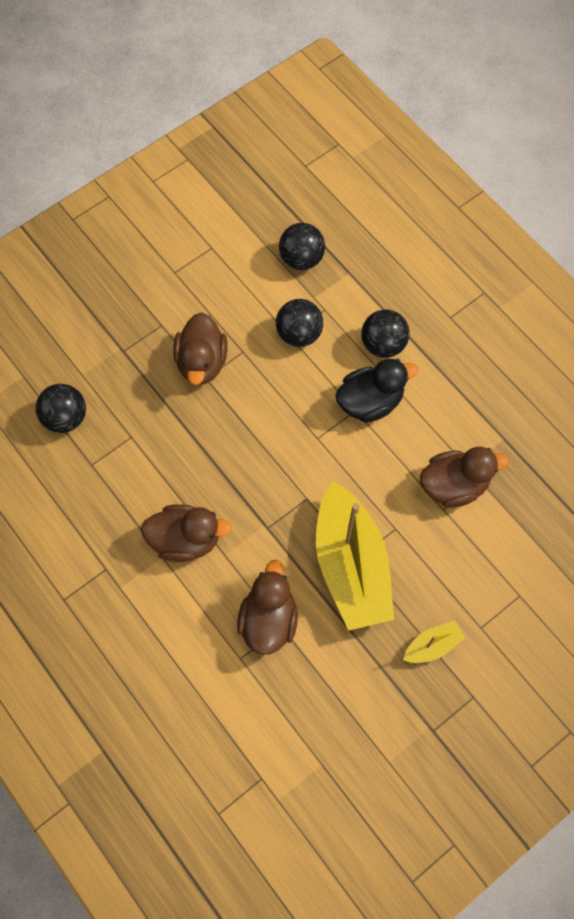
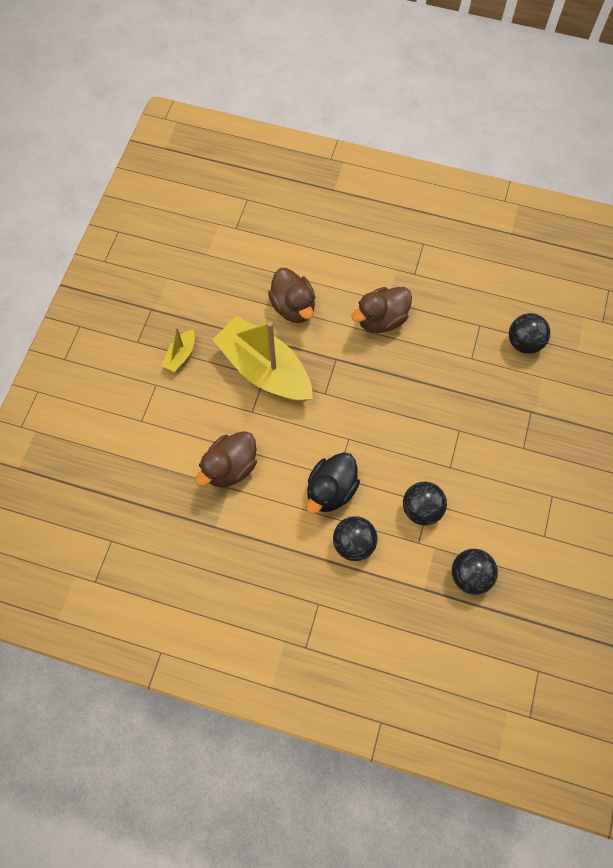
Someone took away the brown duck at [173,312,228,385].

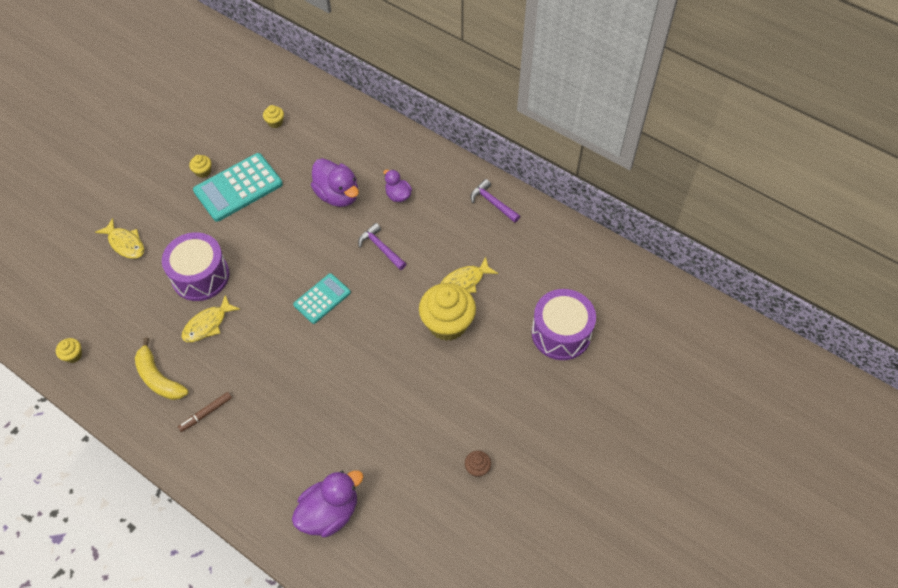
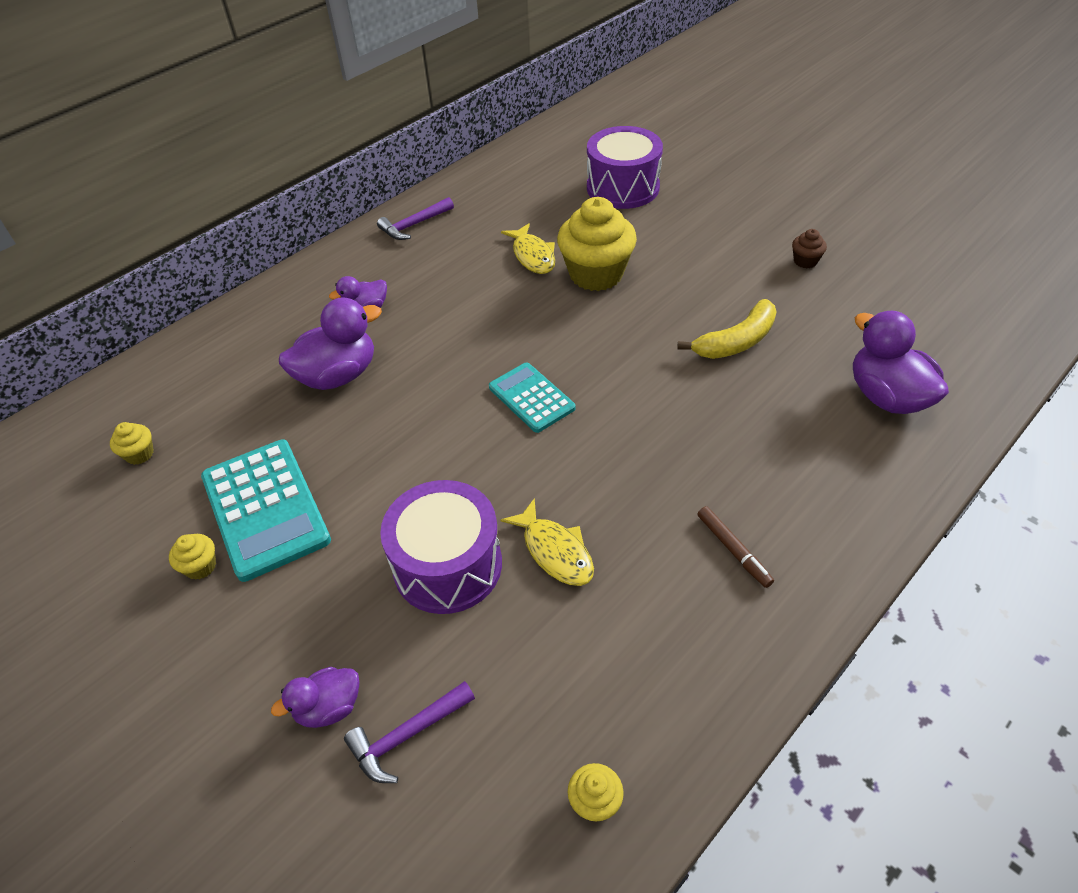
Someone swapped the yellow fish at [95,218,144,259] for the purple duck at [271,667,359,728].
Someone carried the yellow banana from [135,337,189,400] to [677,299,777,359].
Someone carried the purple hammer from [358,223,406,270] to [344,681,475,783].

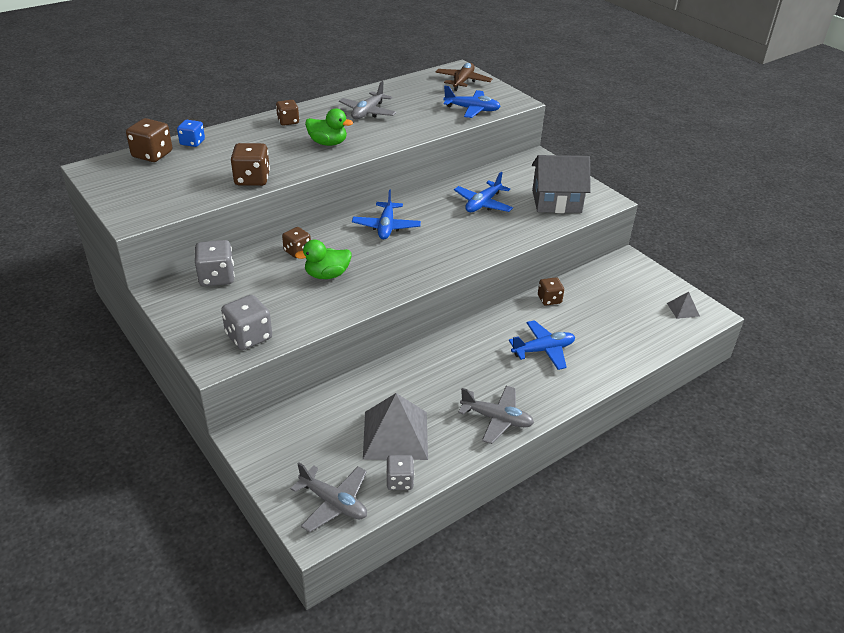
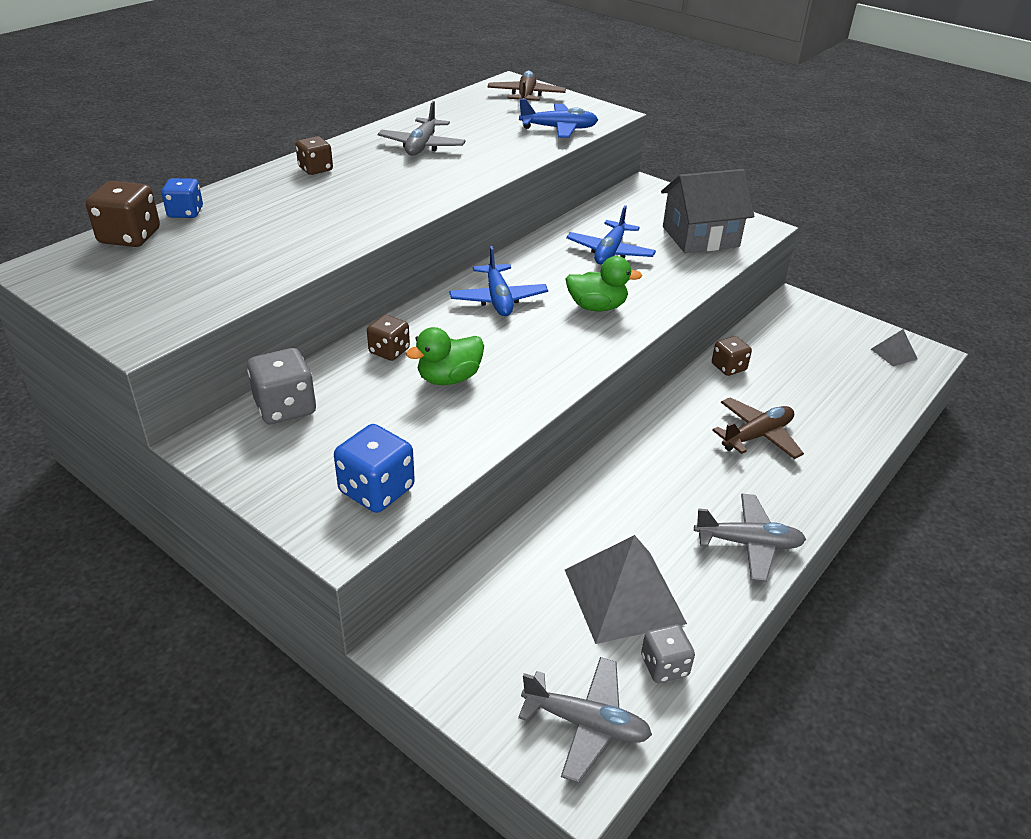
Someone repainted the grey dice at [221,295,272,350], which became the blue dice at [334,424,415,513].
Someone took away the brown dice at [231,143,270,186].
Someone carried the green duck from [305,108,353,146] to [565,256,642,311].
Someone repainted the blue plane at [509,320,575,370], which became the brown plane at [712,397,804,459].

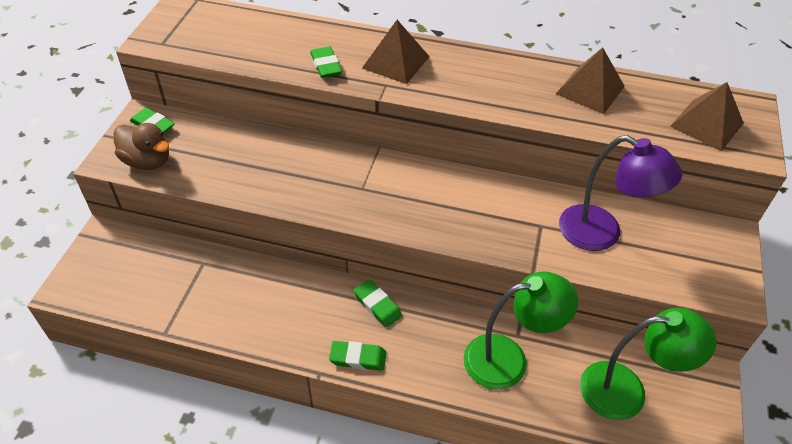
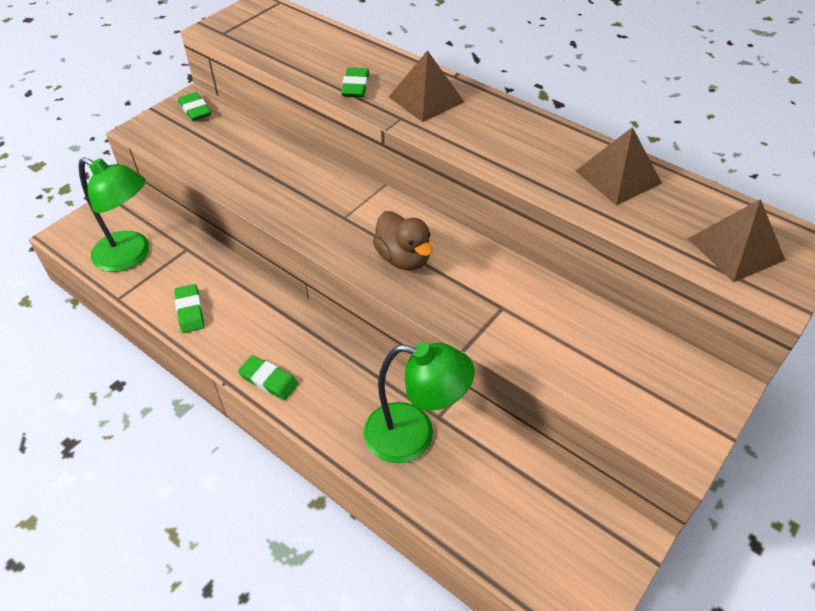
Someone carried the brown duck from [114,123,169,170] to [373,211,433,270].
Someone carried the green eraser from [353,279,402,328] to [174,284,204,333].
Someone took away the purple lamp at [559,135,682,251].
Someone carried the green lamp from [580,308,717,420] to [78,157,149,272].

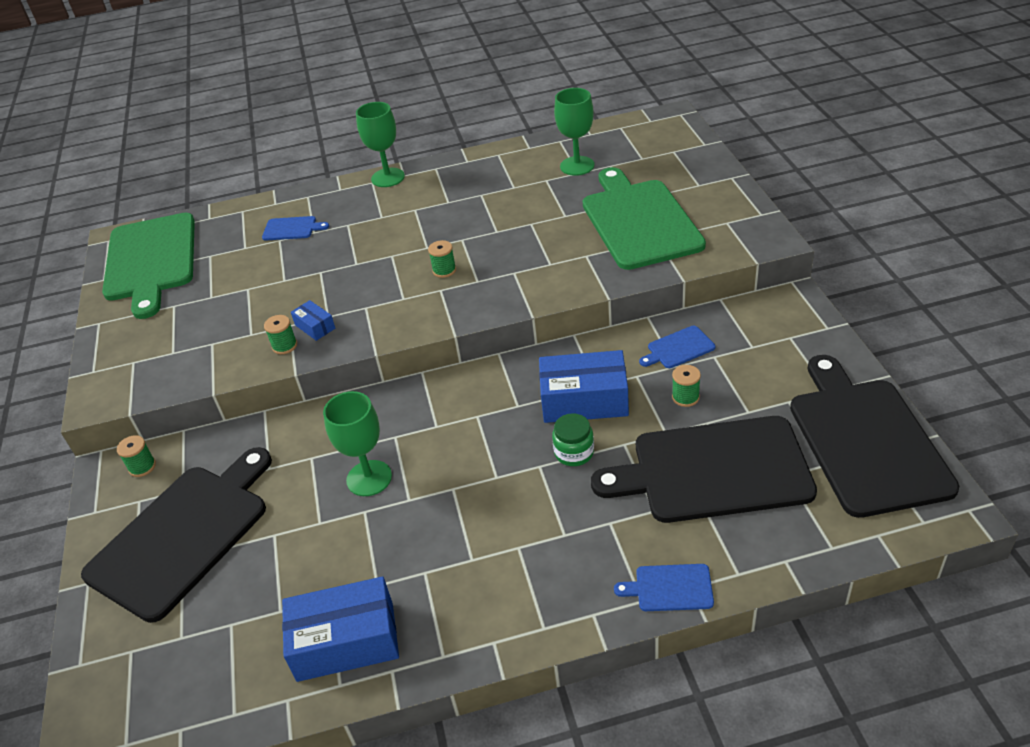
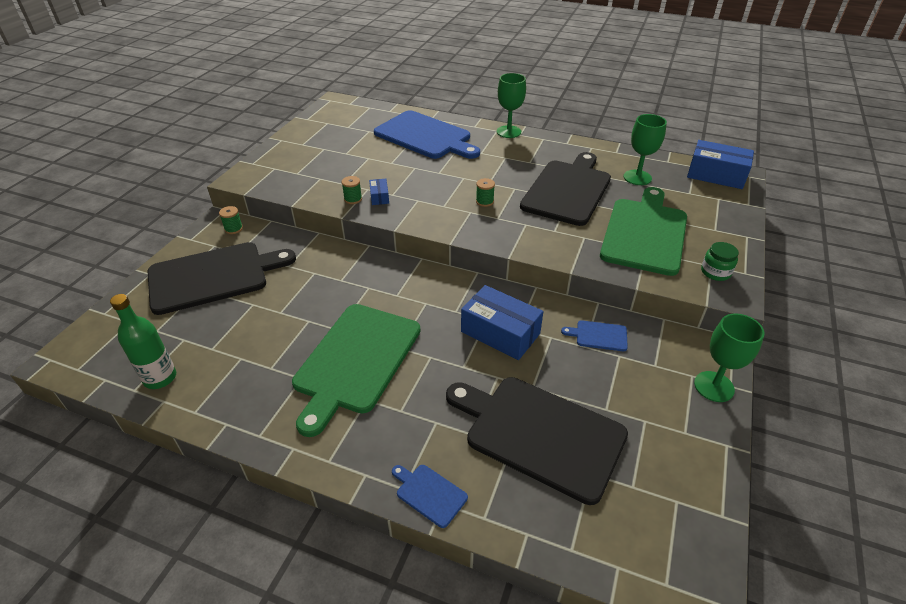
Someone carried the green cutting board from [102,213,195,319] to [292,304,420,437].
Someone scaled the blue cutting board at [262,216,329,240] by 2.44.
Someone carried the blue box from [282,576,399,682] to [687,140,754,189].
Someone carried the green goblet from [323,391,392,496] to [694,313,765,402].
Someone carried the green jar from [552,413,594,466] to [701,242,739,281].
Someone took away the green spool at [672,365,701,407].
Someone carried the black cutting board from [790,355,959,518] to [520,152,611,226].
Someone put down the green bottle at [110,294,176,389].

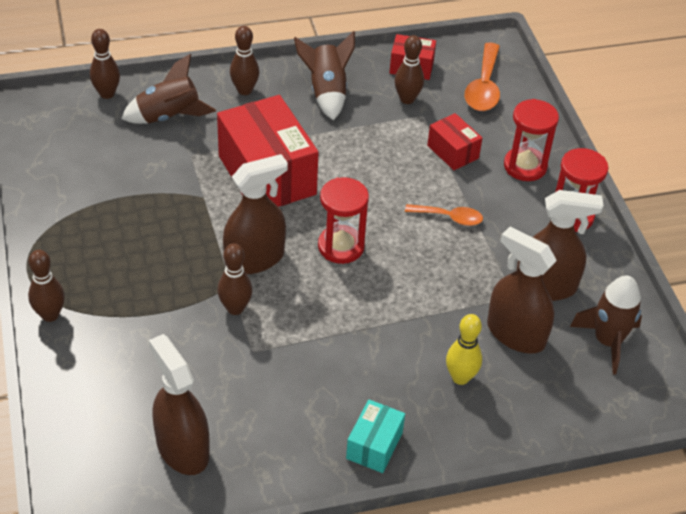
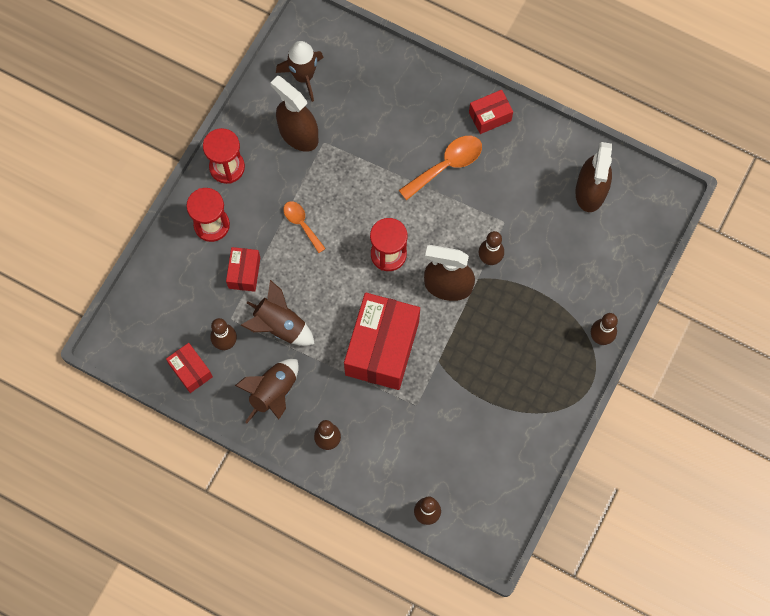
Someone carried the brown rocket from [121,54,216,124] to [240,280,315,346].
Someone repainted the turquoise box at [346,400,405,473], which became the red box at [469,90,513,134].
Someone took away the yellow bowling pin at [446,314,482,385].
Someone carried the orange spoon from [465,43,500,111] to [399,136,482,201].
Someone took away the brown spray bottle at [487,227,557,354].

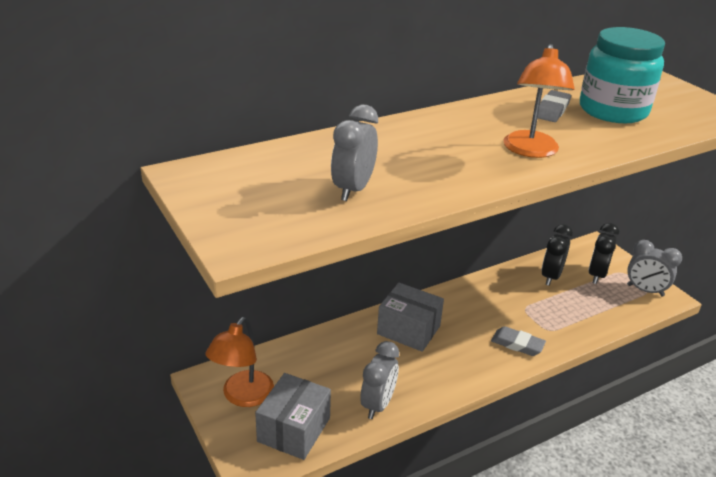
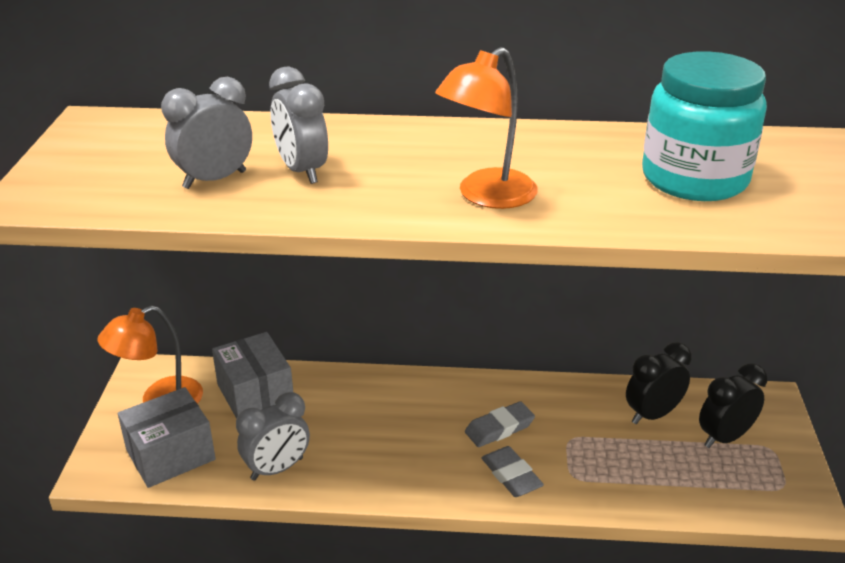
Someone carried the grey box from [377,283,444,352] to [212,332,293,419].
Someone carried the grey eraser from [538,90,571,122] to [465,401,535,447].
Someone carried the grey clock from [627,240,682,297] to [269,66,328,184].

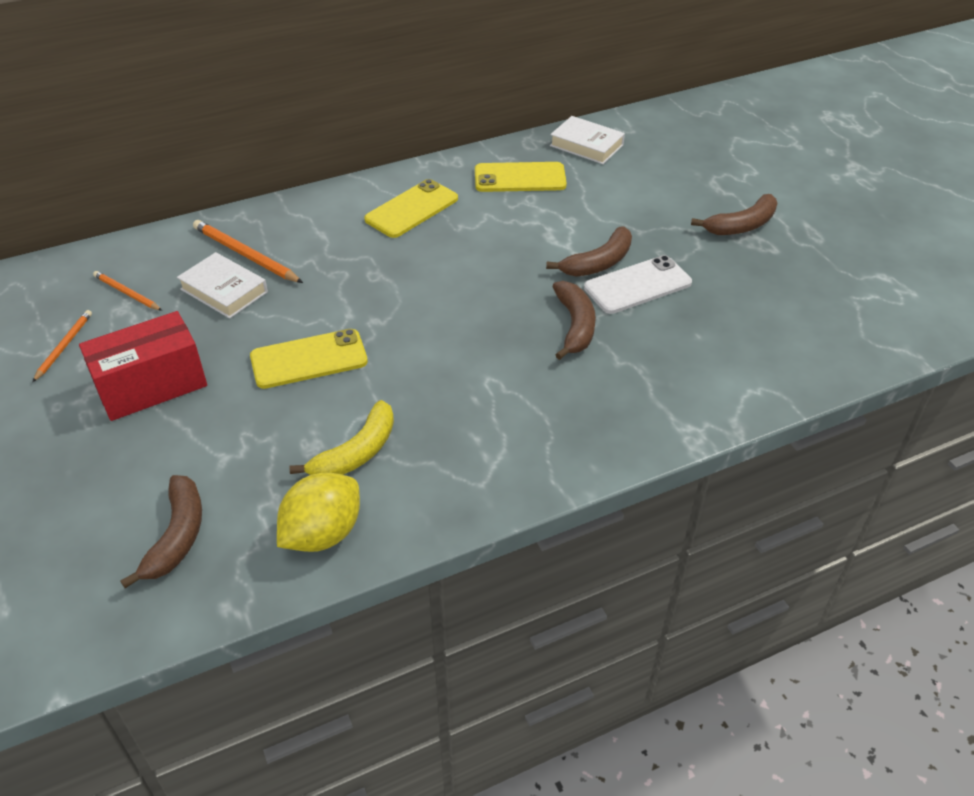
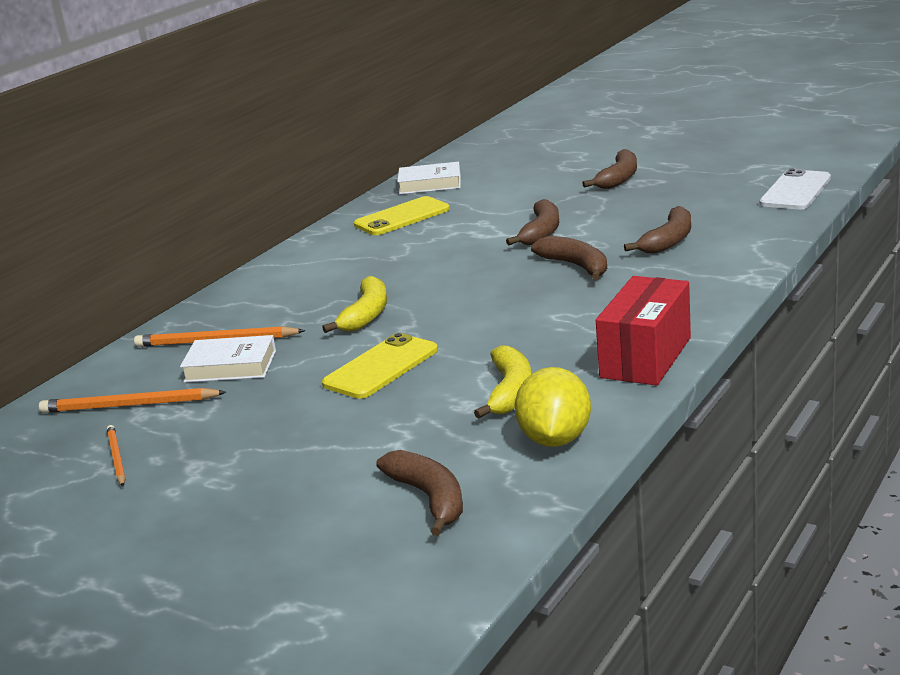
Someone carried the red box from [79,311,207,421] to [596,276,691,386].
Someone scaled the orange pencil at [93,271,162,311] by 1.63.
Someone took away the yellow phone at [364,179,458,238].
Someone carried the white phone from [584,255,692,314] to [759,168,831,210].
Someone put down the yellow banana at [322,276,387,333].
Someone put down the brown banana at [624,206,691,254].

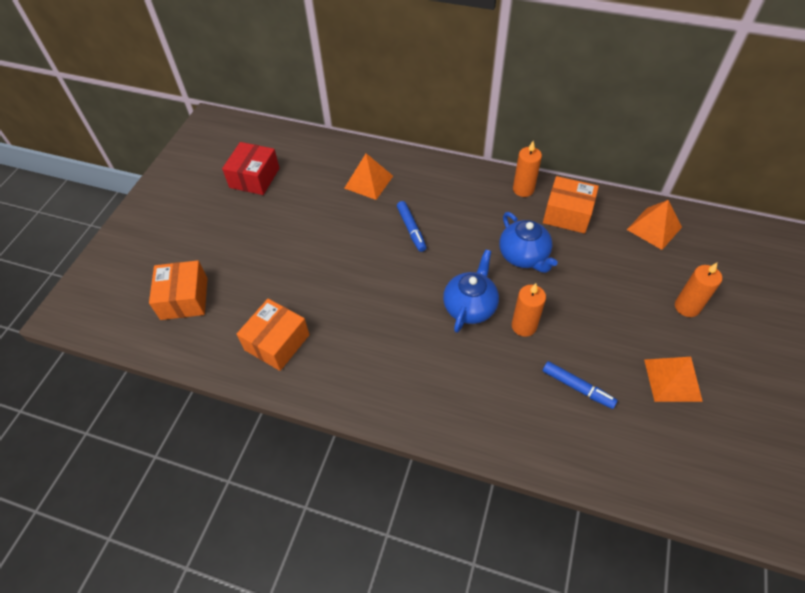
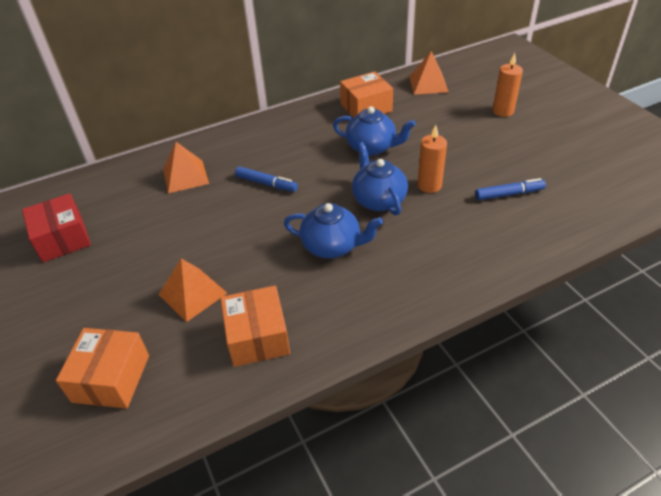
Someone rotated the orange box at [149,260,208,320] by 60 degrees clockwise.
Someone took away the orange candle at [513,141,542,197].
Someone carried the orange pyramid from [644,357,703,402] to [158,259,227,322].
Someone put down the blue teapot at [284,203,383,258].

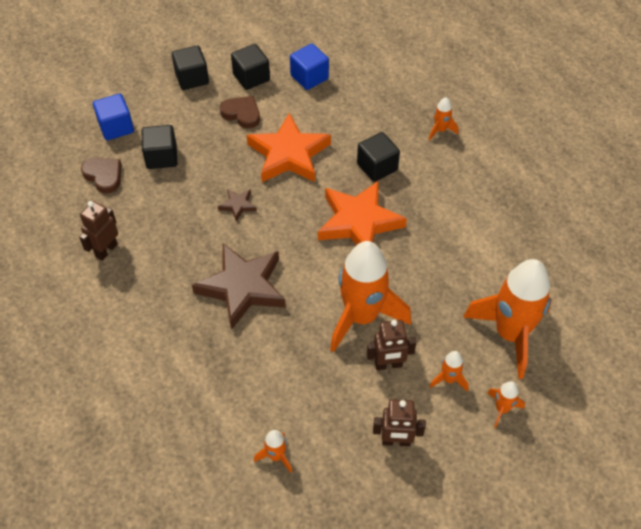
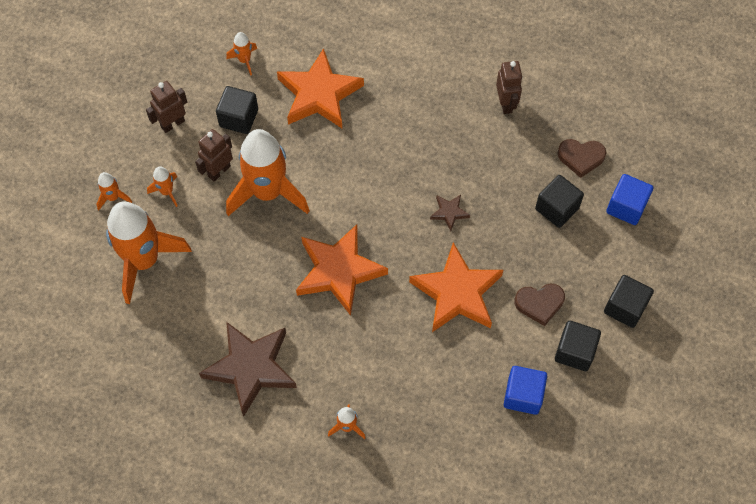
Someone carried the brown star from [192,244,286,330] to [199,322,297,417].
Someone carried the black cube from [357,132,400,182] to [216,86,258,134].
Someone put down the orange star at [277,48,364,128].

